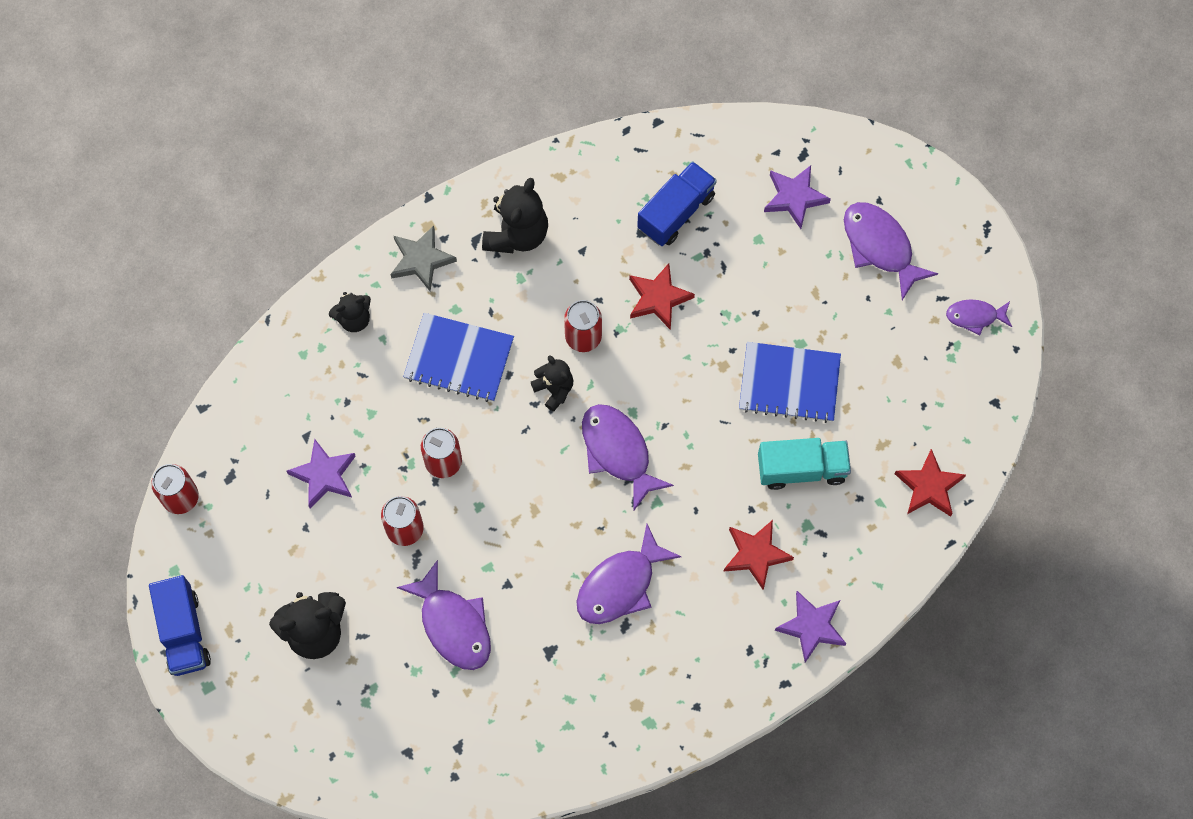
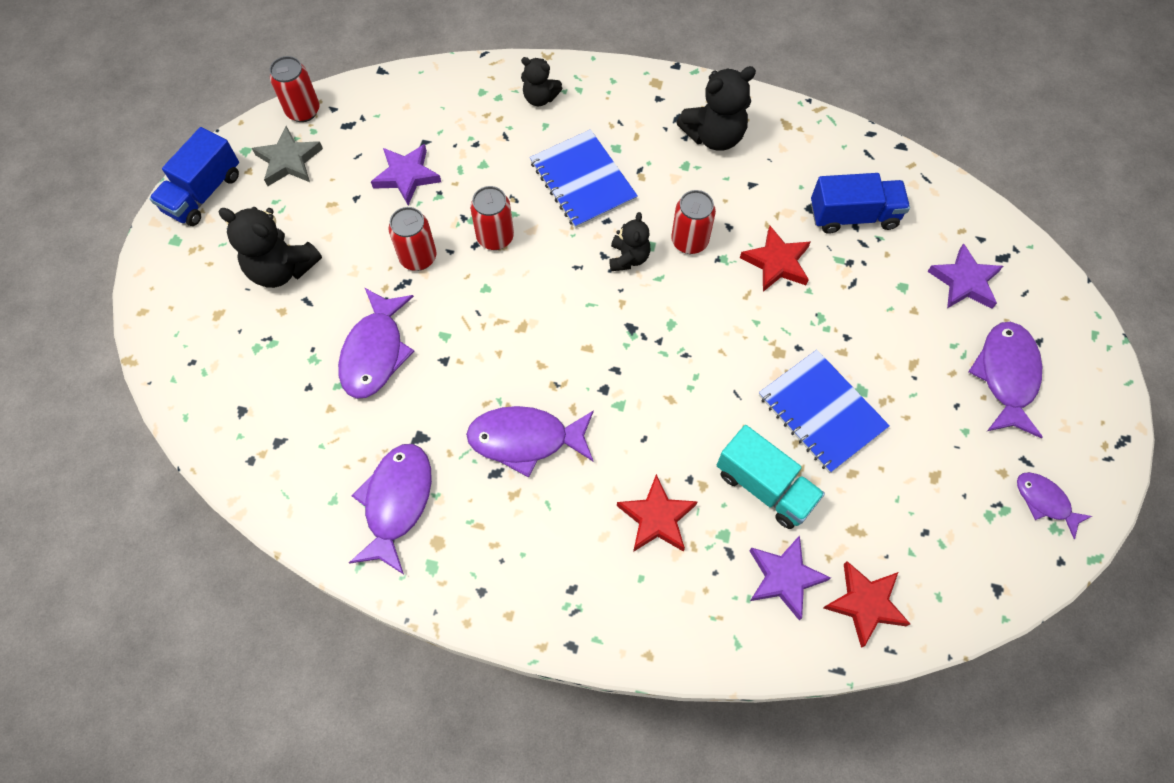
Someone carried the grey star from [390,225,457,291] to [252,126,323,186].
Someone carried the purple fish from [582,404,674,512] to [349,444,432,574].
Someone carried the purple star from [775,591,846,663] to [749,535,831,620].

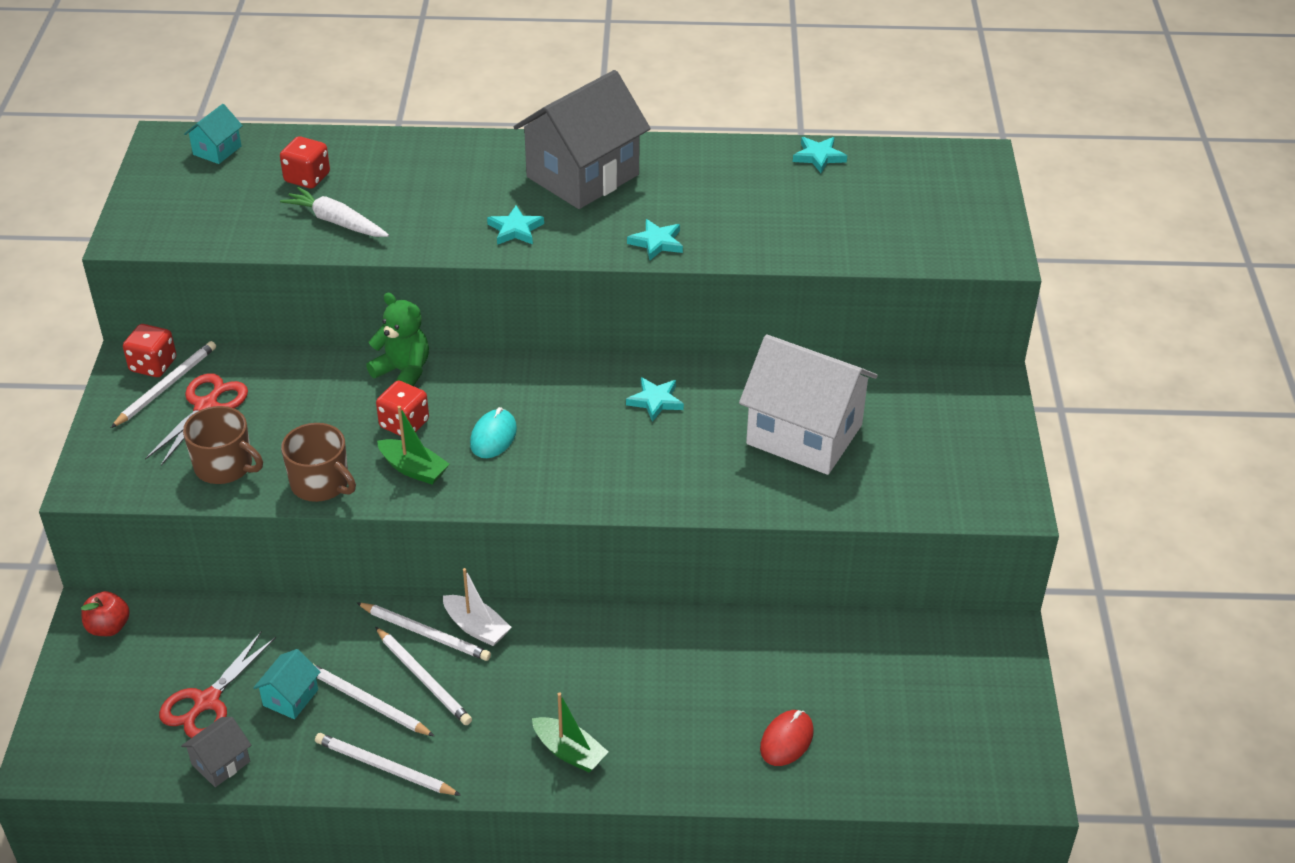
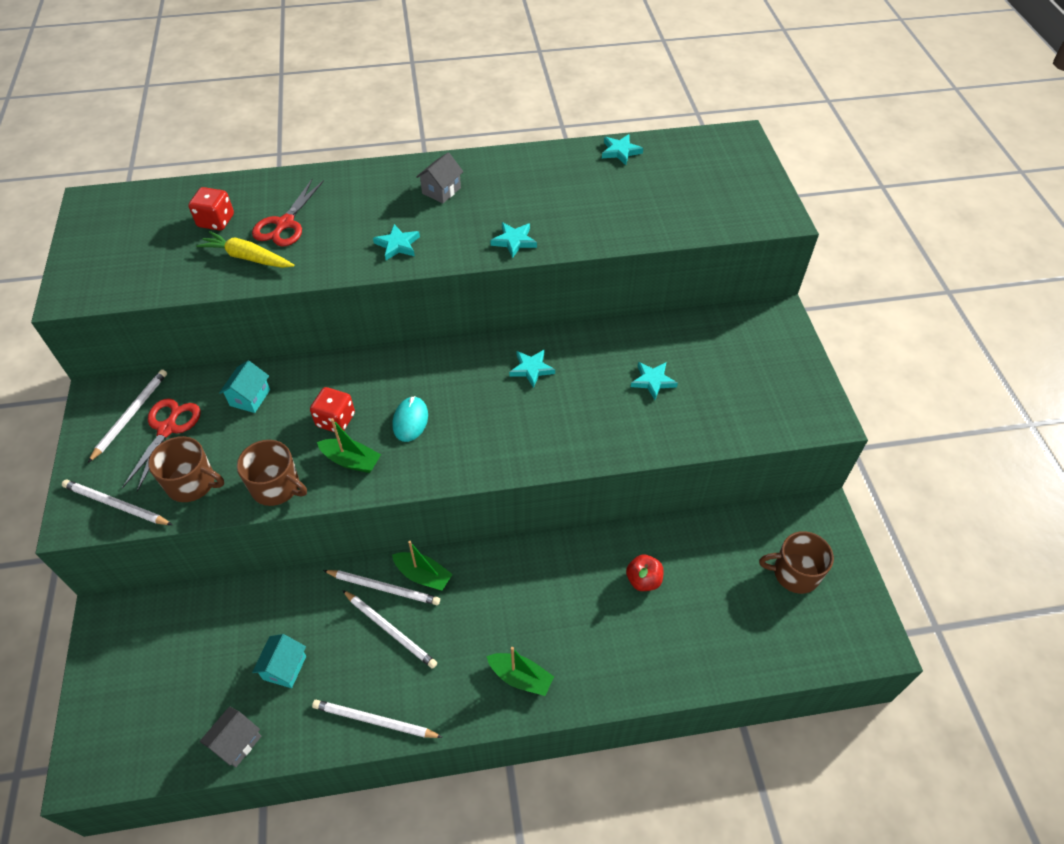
Someone carried the red apple from [81,591,130,636] to [626,554,664,591].
Someone took away the red dice at [123,324,176,377].
Someone carried the red scissors from [159,631,276,738] to [252,179,324,246].
Someone carried the turquoise house from [184,104,243,164] to [219,361,270,413].
Someone repainted the white carrot at [280,187,389,237], which became the yellow carrot at [196,231,294,268].
Someone carried the white pencil from [314,664,434,736] to [62,480,172,525].
Someone took away the green teddy bear at [366,293,429,386].
Someone repainted the white boat at [443,568,512,646], which became the green boat at [392,541,453,591].
Someone scaled the grey house at [514,70,651,209] by 0.44.
Someone swapped the white house at [739,334,878,475] for the turquoise star at [631,362,678,400].
Someone took away the red mouse at [760,710,814,766].
Someone put down the brown mug at [759,531,834,594].

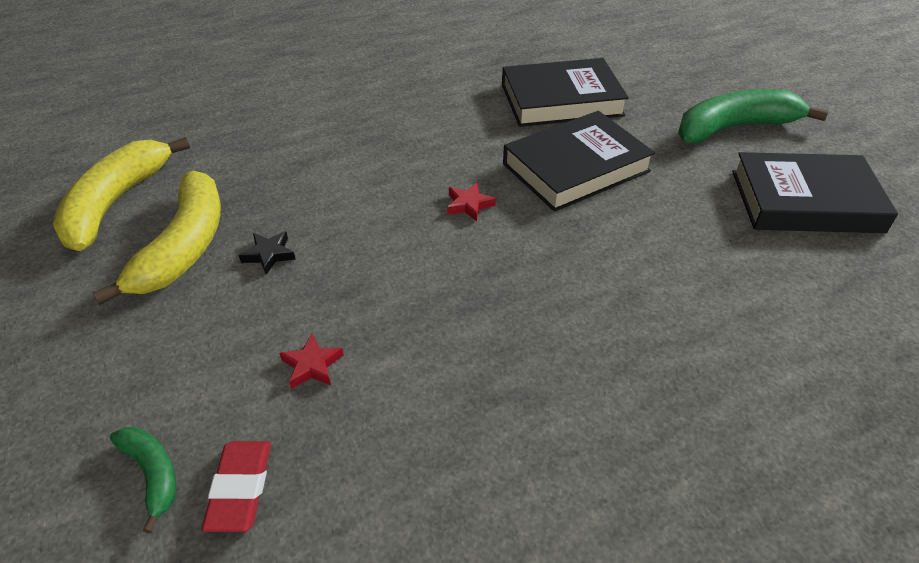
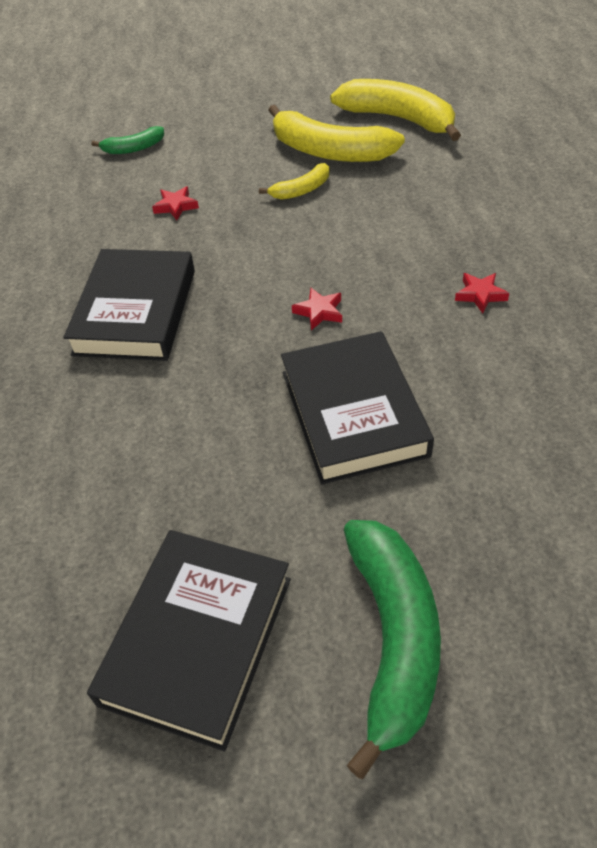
Someone took away the red eraser at [201,441,271,532].
Someone swapped the black star at [239,231,296,275] for the yellow banana at [259,163,329,200].
Someone carried the black book from [502,58,629,127] to [63,249,195,361].
Someone put down the red star at [455,273,509,313].

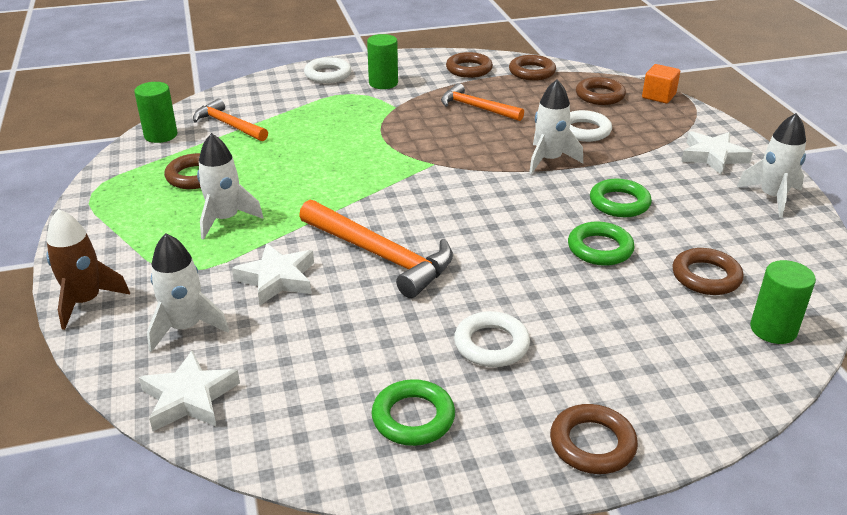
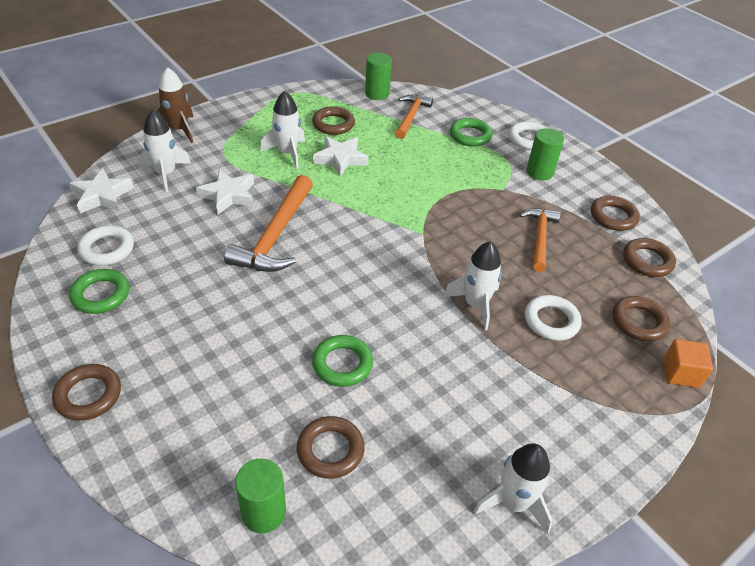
Someone carried the white ring from [454,311,530,367] to [77,225,134,266].
Someone carried the green ring from [590,178,652,217] to [450,118,492,147].
Someone carried the white star from [681,131,753,175] to [313,136,368,176].

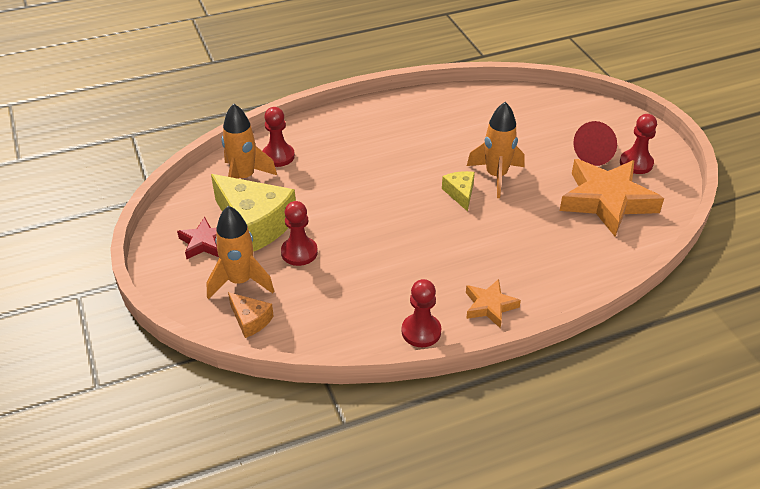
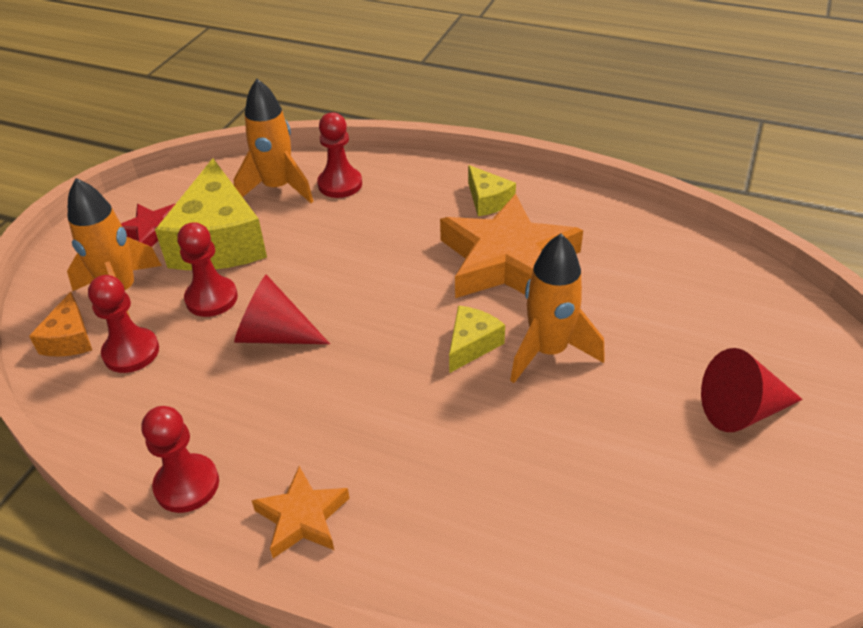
Someone carried the orange star from [560,159,664,237] to [440,194,583,298].
Someone carried the red pawn from [620,114,657,174] to [88,275,159,373].
Someone put down the red cone at [234,274,330,344].
Someone put down the yellow cheese at [468,165,516,216].

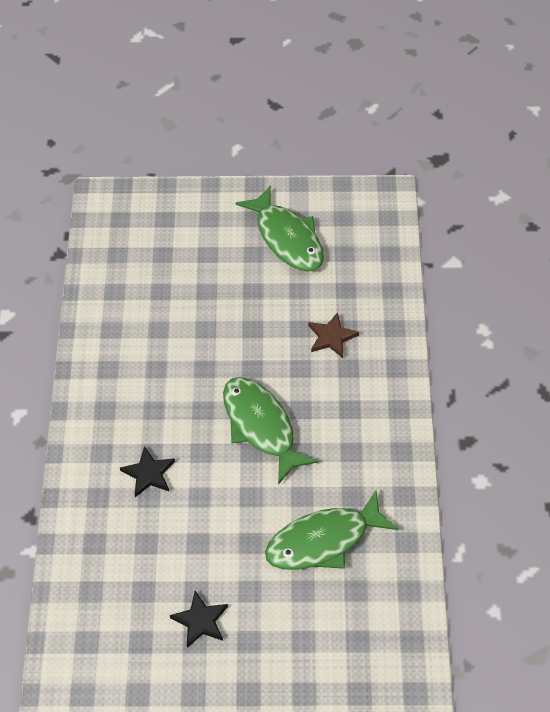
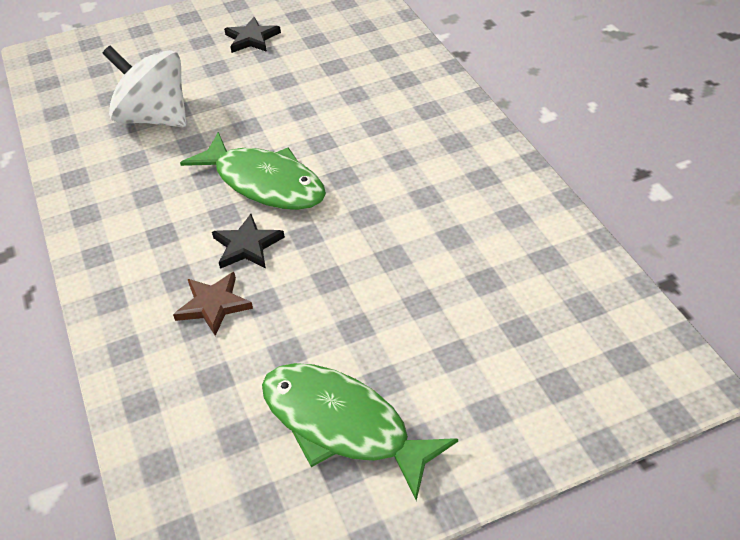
Someone carried the black star from [120,446,175,497] to [212,214,285,269].
Someone swapped the green fish at [265,490,398,570] for the white spinning top at [103,46,187,127].

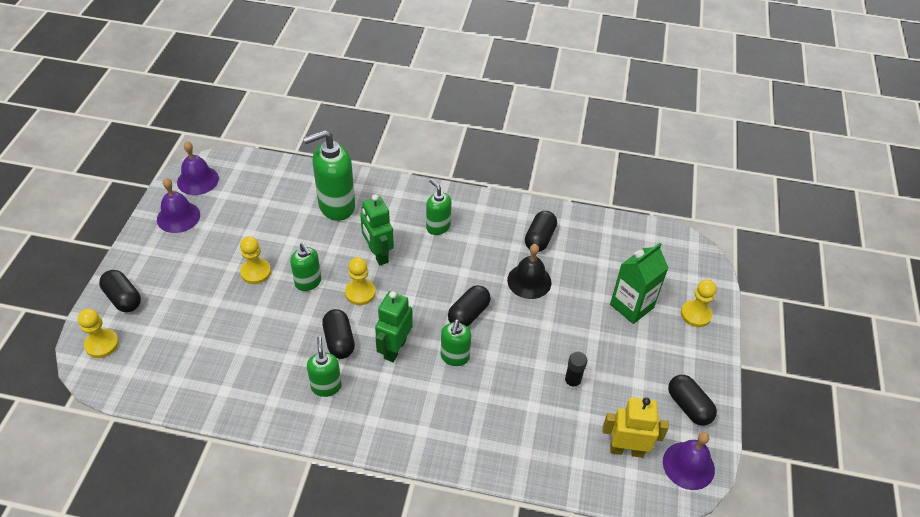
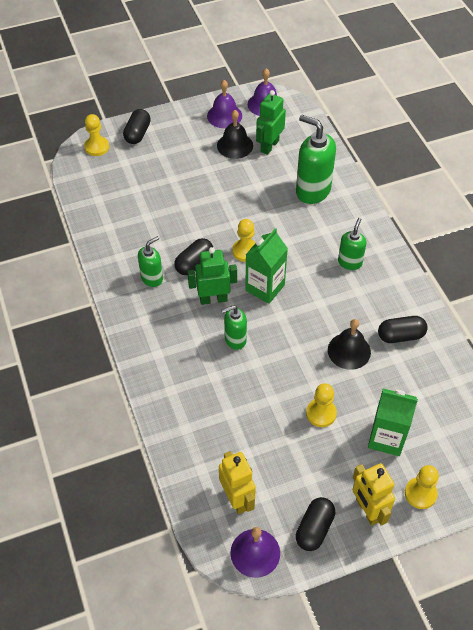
Someone carried the yellow pawn from [240,236,271,284] to [306,383,337,427].
Someone took away the green soap dispenser at [290,243,321,291].
Someone carried the green robot from [360,194,394,265] to [256,90,286,155].
Someone took away the black capsule at [448,285,491,326].
Someone took away the black glue stick at [564,351,587,390].
Someone put down the black bell at [217,110,253,159].
Someone put down the green carton at [245,228,288,304].
Someone put down the yellow robot at [353,463,395,526].

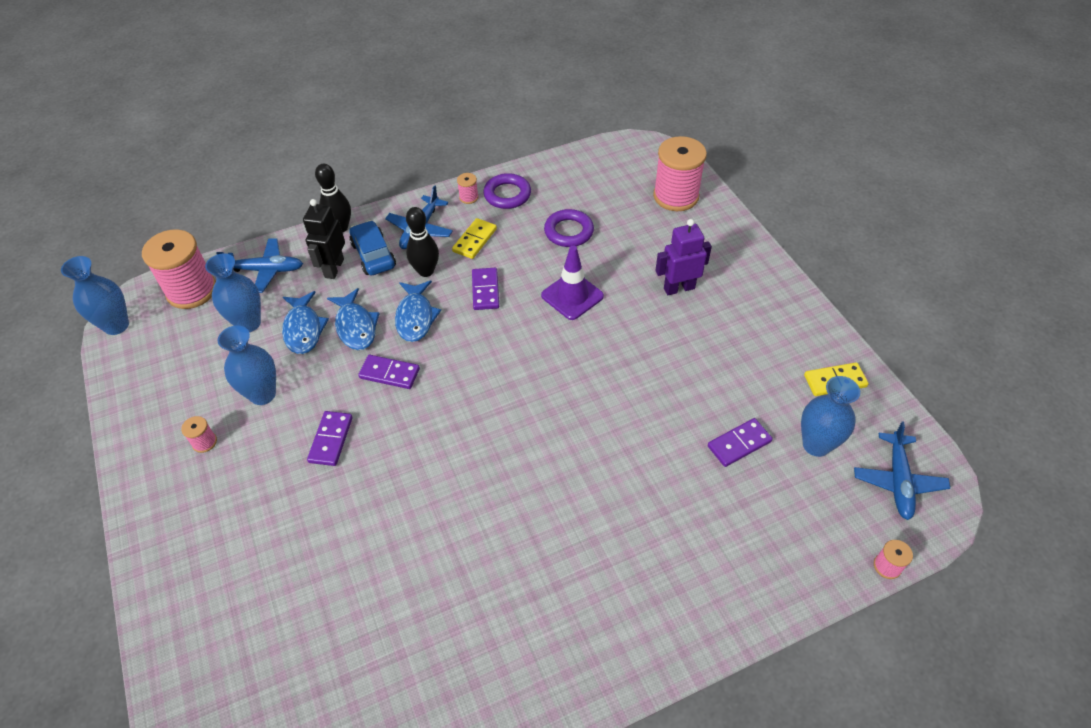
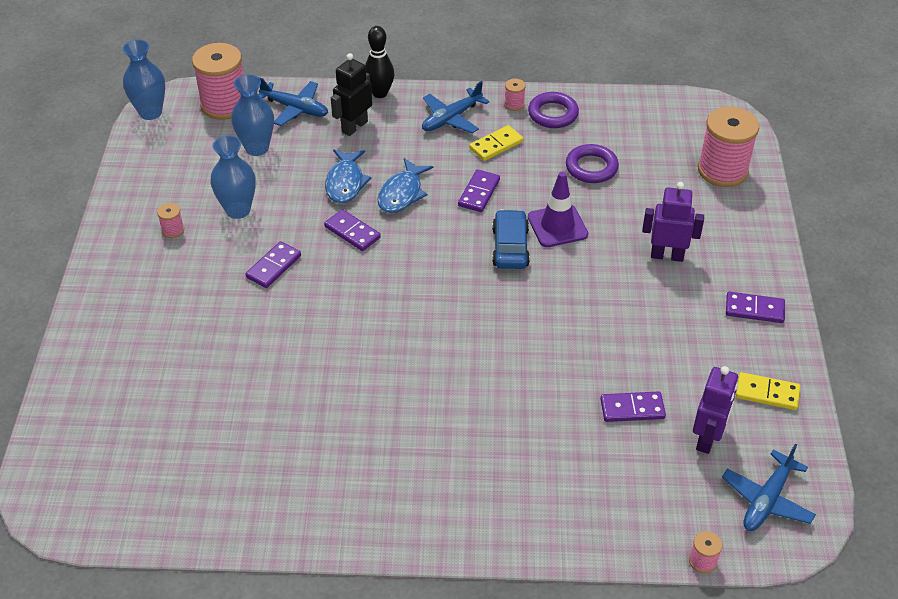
Someone took away the blue fish at [282,291,329,354].
Someone carried the blue car from [349,220,396,275] to [492,209,530,269].
Someone took away the black bowling pin at [406,207,439,277].
Someone swapped the blue vase at [801,376,860,457] for the purple robot at [693,366,738,454].
Someone put down the purple domino at [726,292,785,323].

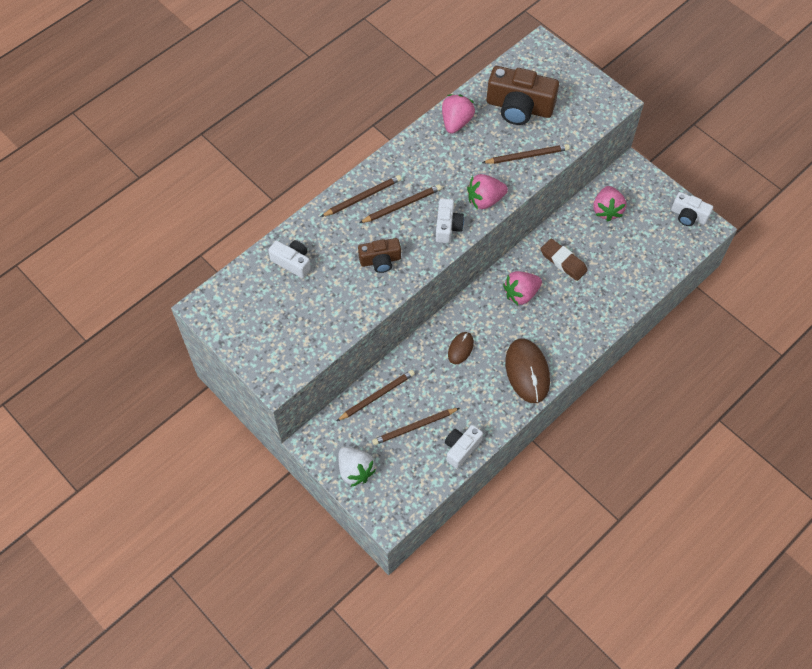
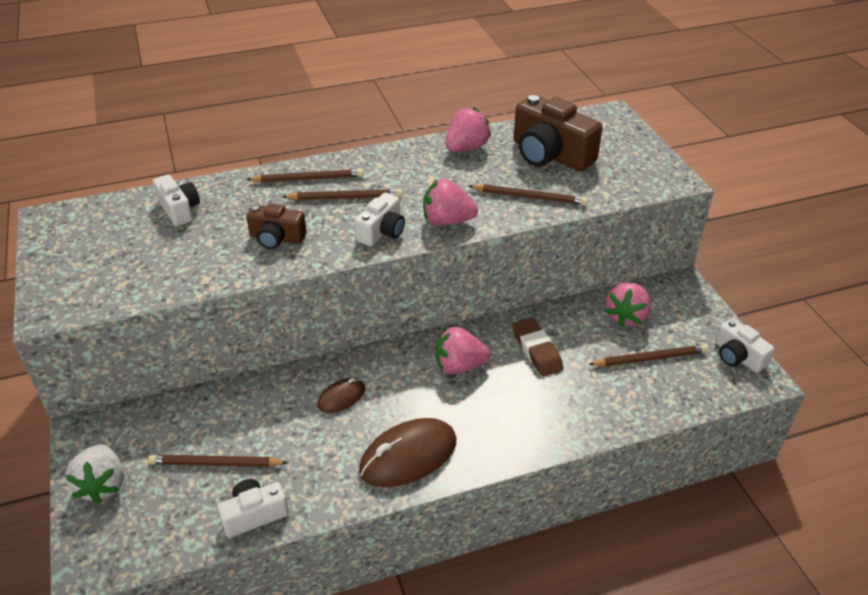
Someone carried the brown pencil from [337,370,415,421] to [588,345,708,366].
Someone rotated the brown mouse at [505,338,550,403] by 45 degrees clockwise.

